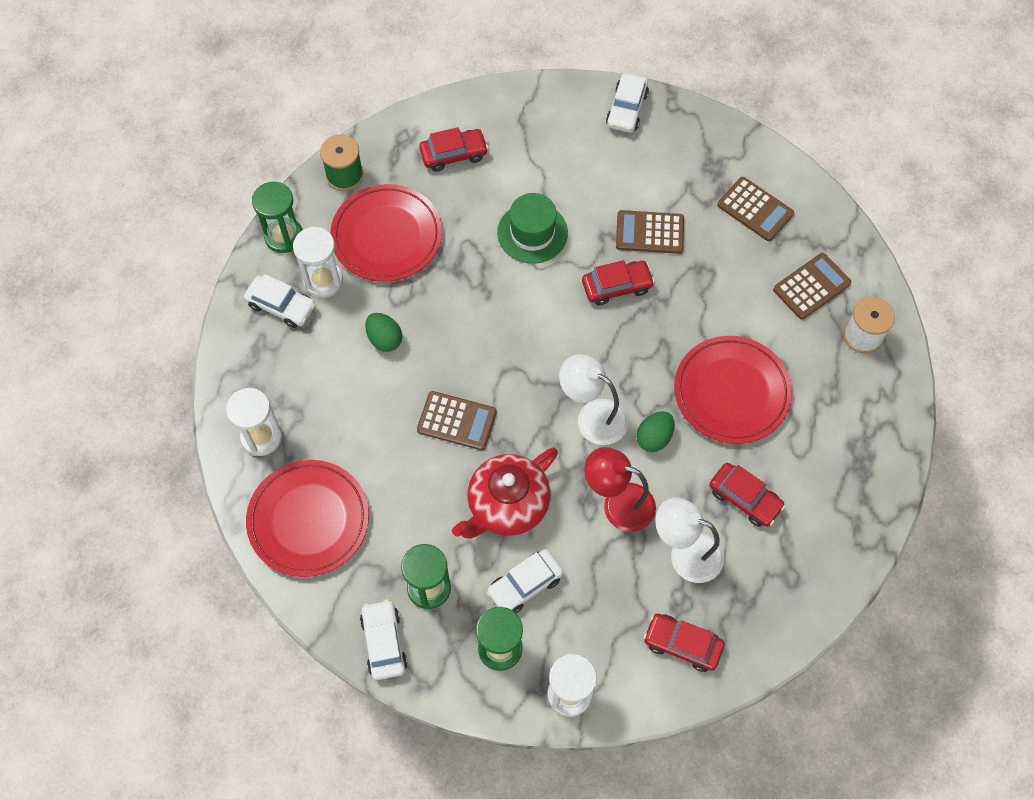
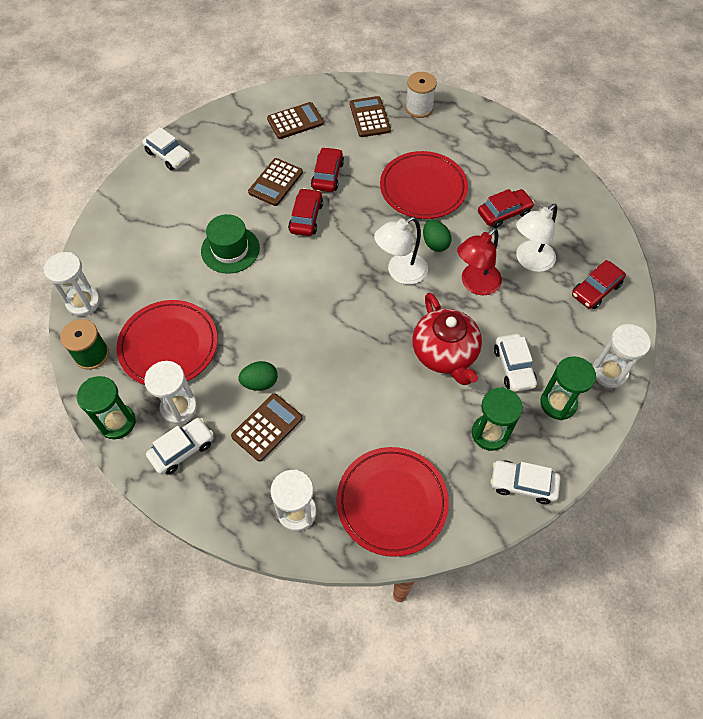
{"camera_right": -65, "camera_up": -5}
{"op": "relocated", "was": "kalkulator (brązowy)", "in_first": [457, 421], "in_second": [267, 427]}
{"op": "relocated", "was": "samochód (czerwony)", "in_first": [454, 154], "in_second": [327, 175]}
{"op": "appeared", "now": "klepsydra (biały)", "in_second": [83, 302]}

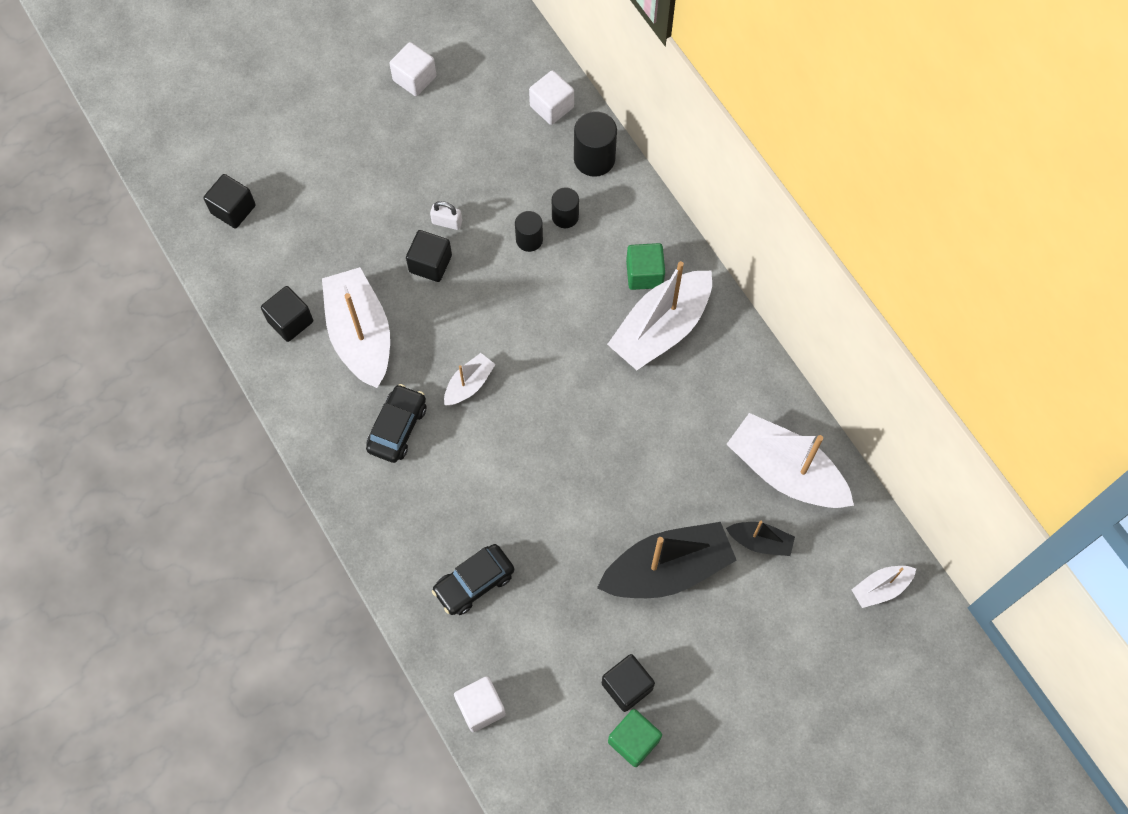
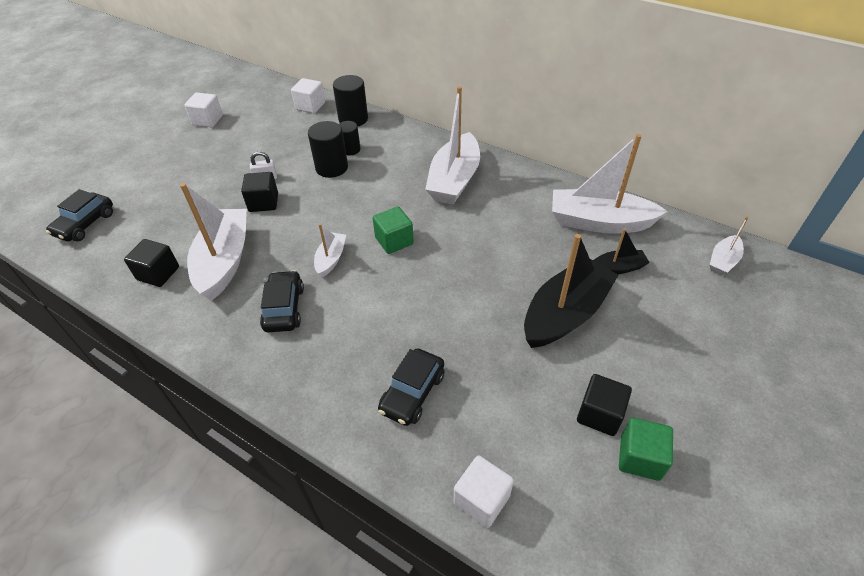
{"camera_right": -25, "camera_up": -20}
{"op": "exchanged", "was": "sześcian (czarny)", "now": "samochód (czarny)", "in_first": [233, 209], "in_second": [85, 224]}
{"op": "spun", "was": "łódka (biały)", "in_first": [360, 335], "in_second": [224, 261], "clockwise": 45}
{"op": "size", "was": "walec (czarny)", "in_first": [529, 240], "in_second": [331, 168], "ratio": 1.57}
{"op": "relocated", "was": "sześcian (zielony)", "in_first": [644, 274], "in_second": [394, 241]}

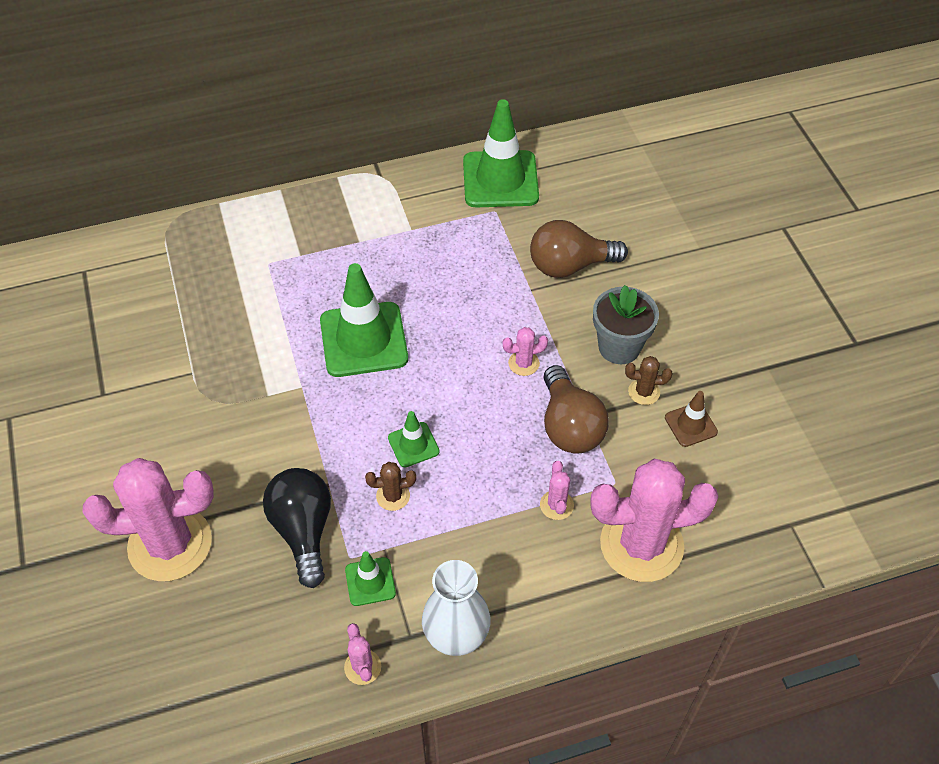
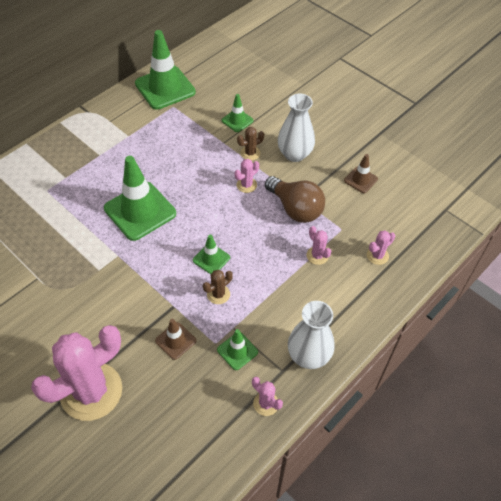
{"camera_right": -30, "camera_up": 0}
{"op": "exchanged", "was": "żarówka (czarny)", "now": "pachołek (brązowy)", "in_first": [303, 530], "in_second": [175, 341]}
{"op": "exchanged", "was": "żarówka (brązowy)", "now": "pachołek (zielony)", "in_first": [569, 265], "in_second": [237, 120]}
{"op": "size", "was": "kaktus (różowy)", "in_first": [641, 544], "in_second": [377, 255], "ratio": 0.42}
{"op": "exchanged", "was": "doniczka (szary)", "now": "wazon (biały)", "in_first": [619, 347], "in_second": [294, 154]}
{"op": "relocated", "was": "kaktus (brązowy)", "in_first": [644, 392], "in_second": [250, 153]}

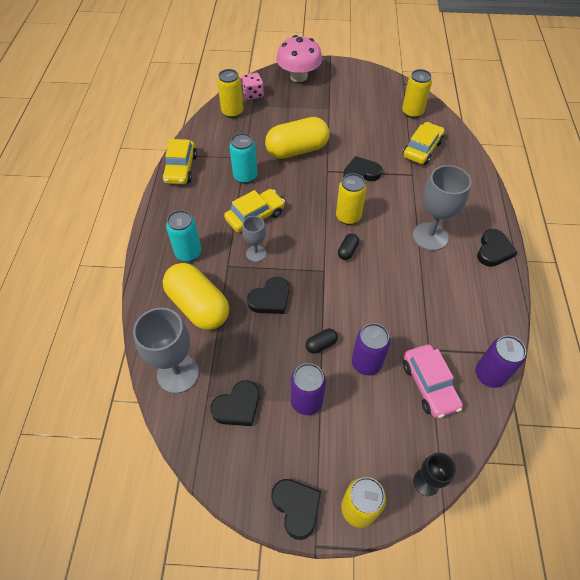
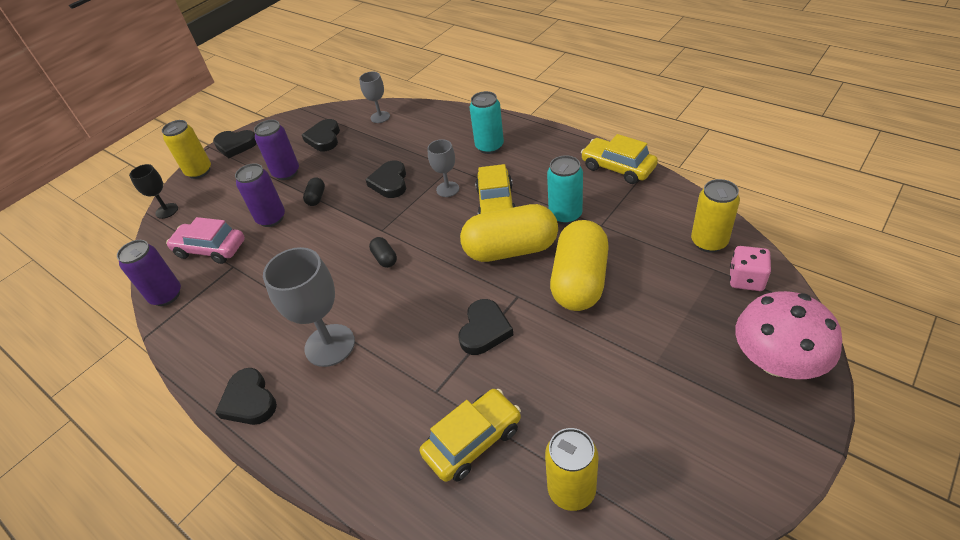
{"camera_right": 130, "camera_up": -10}
{"op": "size", "was": "kielich (szary)", "in_first": [178, 373], "in_second": [380, 117], "ratio": 0.56}
{"op": "relocated", "was": "kapsułka (żółty)", "in_first": [198, 306], "in_second": [510, 250]}
{"op": "missing", "was": "puszka (żółty)", "in_first": [348, 217]}
{"op": "spun", "was": "samochód (żółty)", "in_first": [422, 149], "in_second": [473, 441], "clockwise": -105}

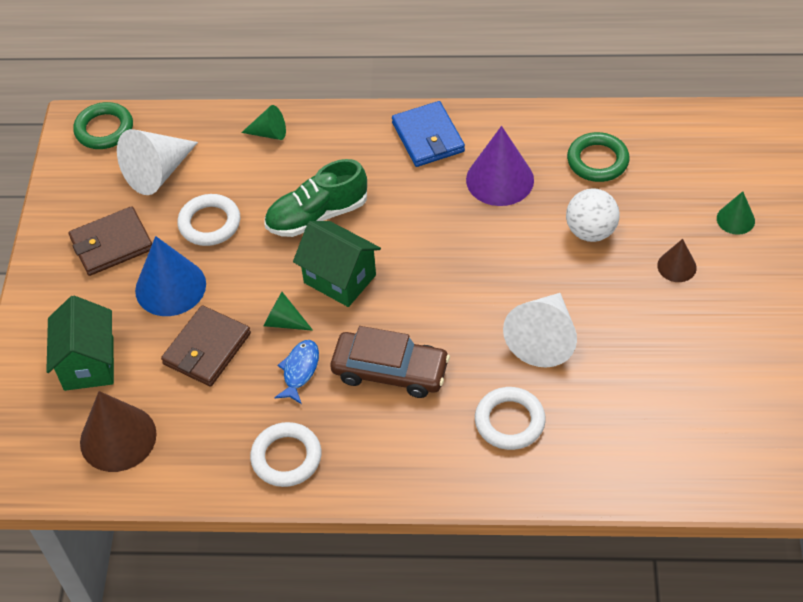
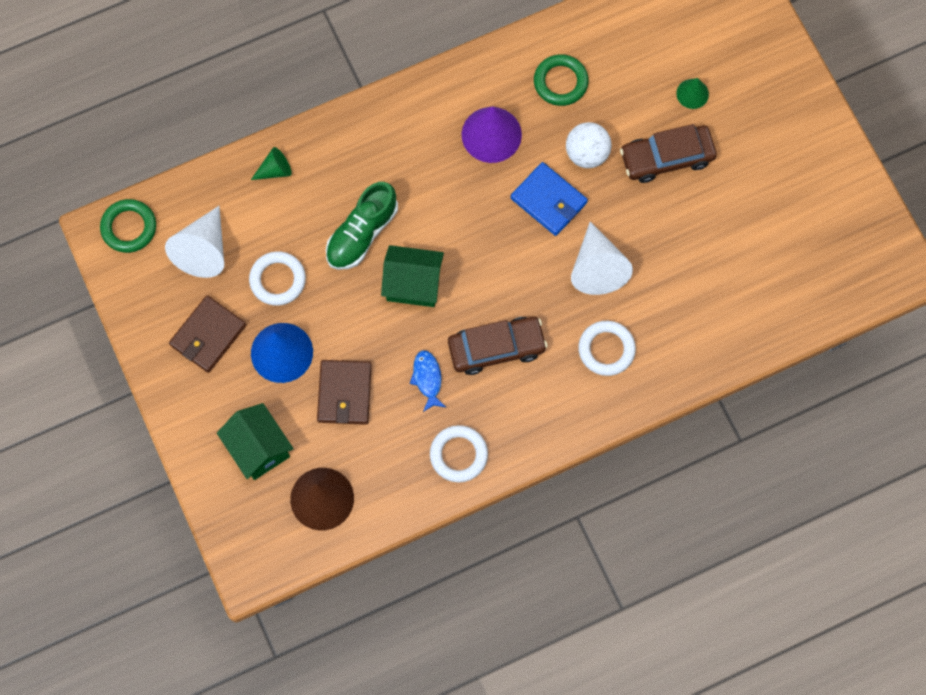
{"camera_right": -30, "camera_up": 20}
{"op": "missing", "was": "stożek (zielony)", "in_first": [283, 321]}
{"op": "relocated", "was": "portfel (niebieski)", "in_first": [428, 137], "in_second": [548, 200]}
{"op": "exchanged", "was": "stożek (brązowy)", "now": "samochód (brązowy)", "in_first": [676, 266], "in_second": [667, 158]}

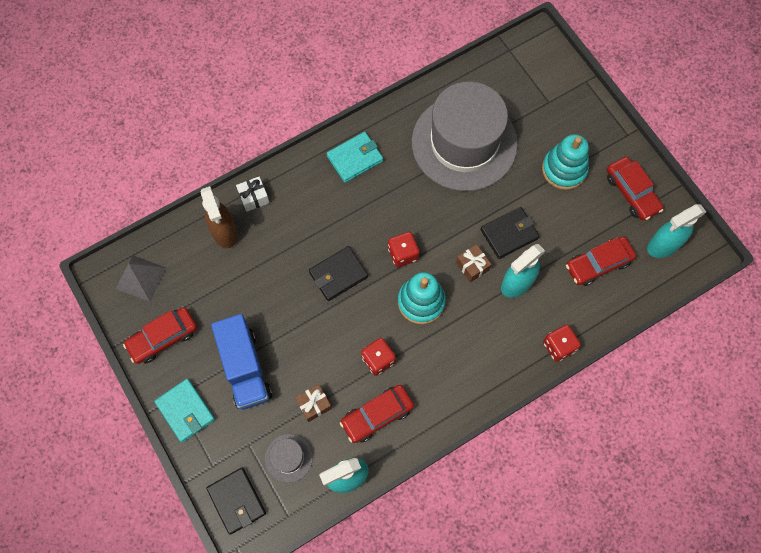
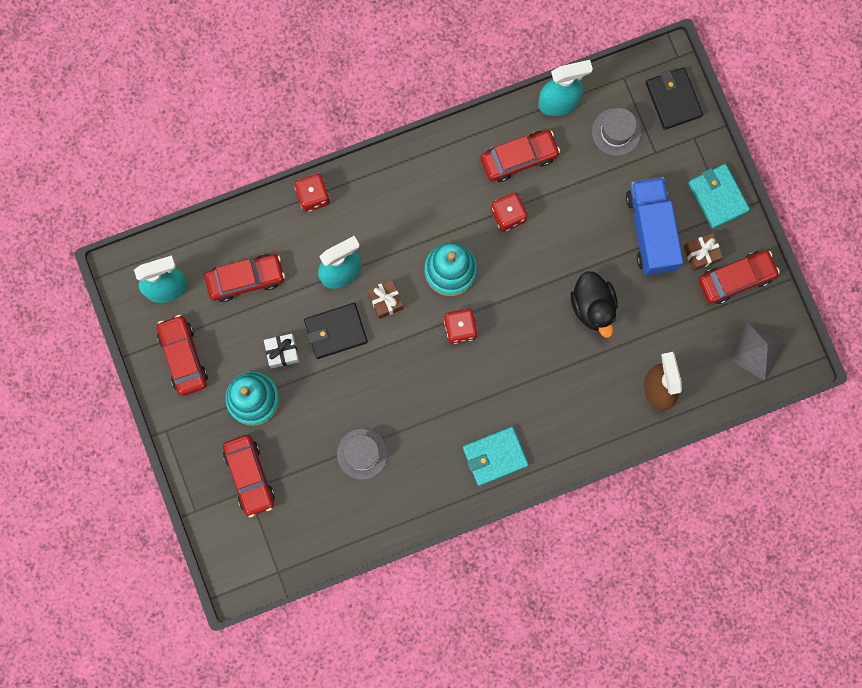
{"camera_right": -170, "camera_up": 10}
{"op": "relocated", "was": "prezent (biały)", "in_first": [254, 197], "in_second": [282, 352]}
{"op": "relocated", "was": "prezent (brązowy)", "in_first": [314, 404], "in_second": [701, 254]}
{"op": "missing", "was": "portfel (czarny)", "in_first": [338, 274]}
{"op": "size", "was": "kapelusz (szary)", "in_first": [464, 143], "in_second": [362, 454], "ratio": 0.4}
{"op": "appeared", "now": "samochód (czerwony)", "in_second": [249, 476]}
{"op": "appeared", "now": "kaczka (czarny)", "in_second": [593, 306]}

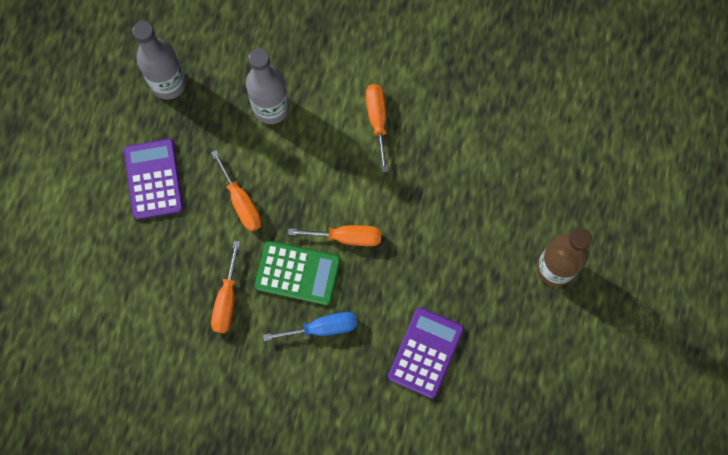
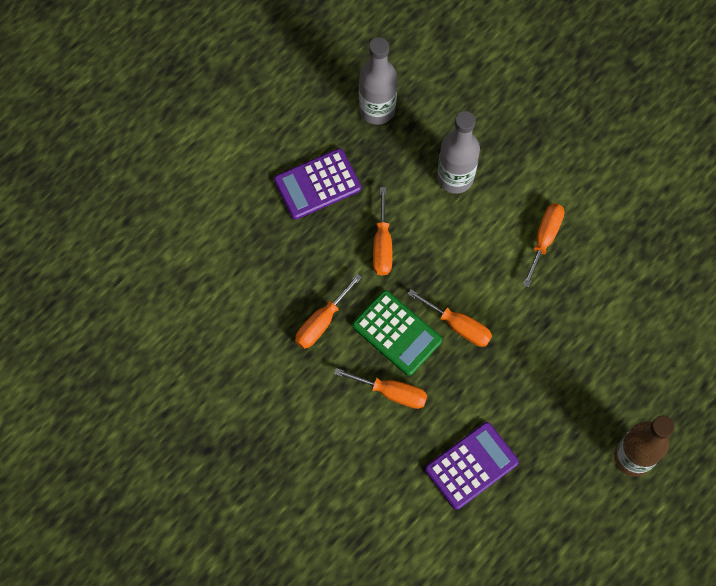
{"camera_right": 30, "camera_up": -5}
{"op": "spun", "was": "kalkulator (fioletowy)", "in_first": [154, 179], "in_second": [317, 184], "clockwise": -135}
{"op": "colour", "was": "śrubokręt (niebieski)", "now": "śrubokręt (pomarańczowy)", "in_first": [323, 328], "in_second": [392, 392]}

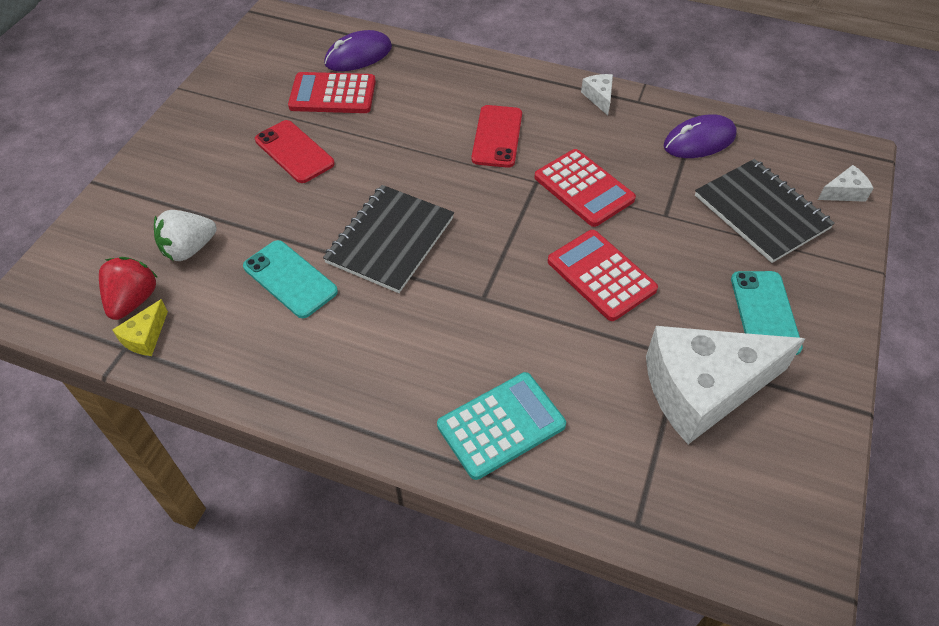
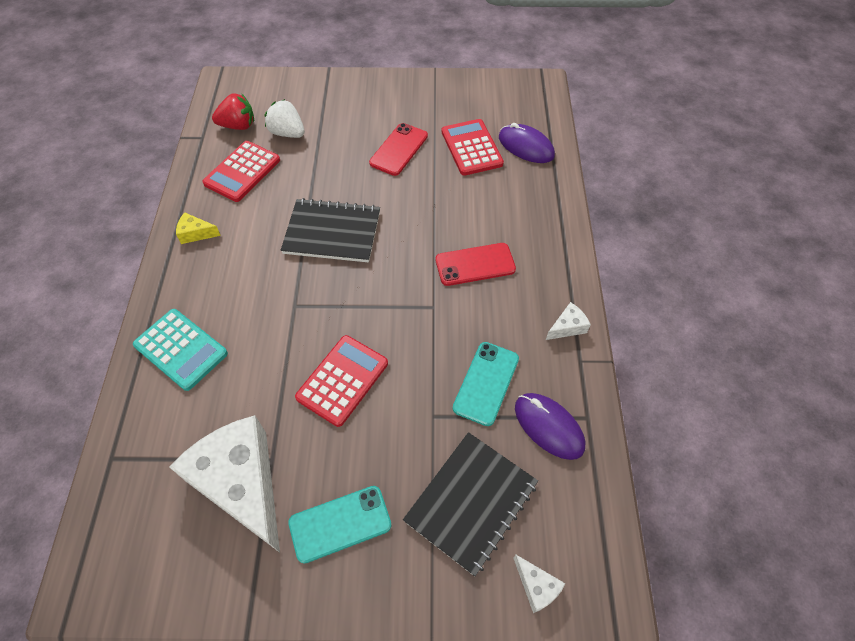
{"camera_right": 70, "camera_up": 5}
{"op": "relocated", "was": "ser (żółty)", "in_first": [145, 337], "in_second": [196, 233]}
{"op": "relocated", "was": "telefon (turkusowy)", "in_first": [290, 279], "in_second": [486, 383]}
{"op": "relocated", "was": "kalkulator (czerwony)", "in_first": [584, 188], "in_second": [242, 172]}

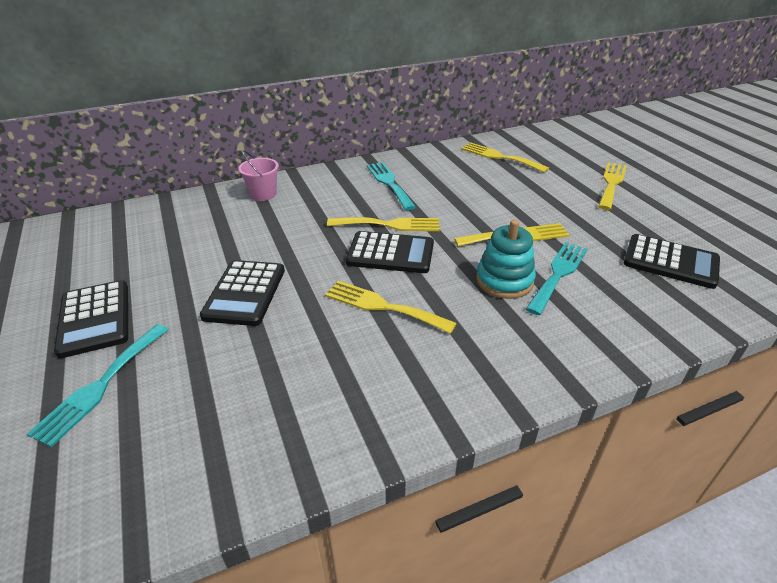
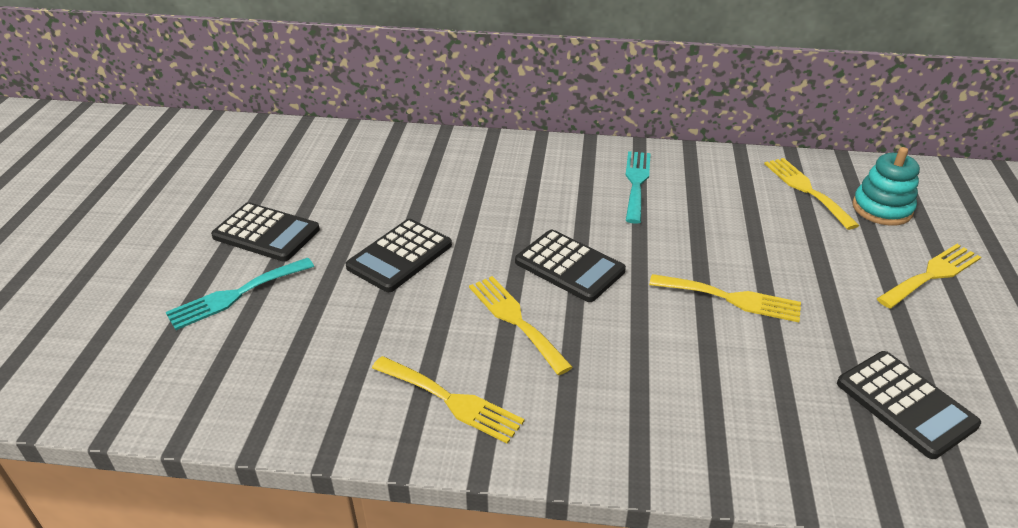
{"camera_right": 30, "camera_up": 0}
{"op": "spun", "was": "kalkulator (czarny)", "in_first": [95, 318], "in_second": [266, 233], "clockwise": -75}
{"op": "missing", "was": "wiadro (różowy)", "in_first": [263, 194]}
{"op": "relocated", "was": "widelec (żółty)", "in_first": [389, 224], "in_second": [451, 400]}
{"op": "relocated", "was": "zabawka nakładanka (turkusowy)", "in_first": [504, 280], "in_second": [882, 209]}
{"op": "missing", "was": "widelec (turkusowy)", "in_first": [558, 274]}

